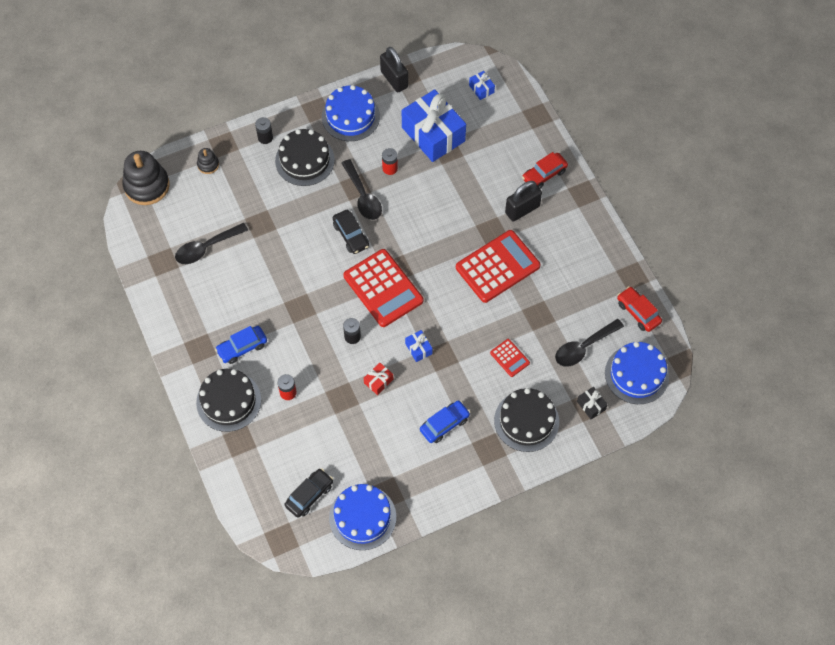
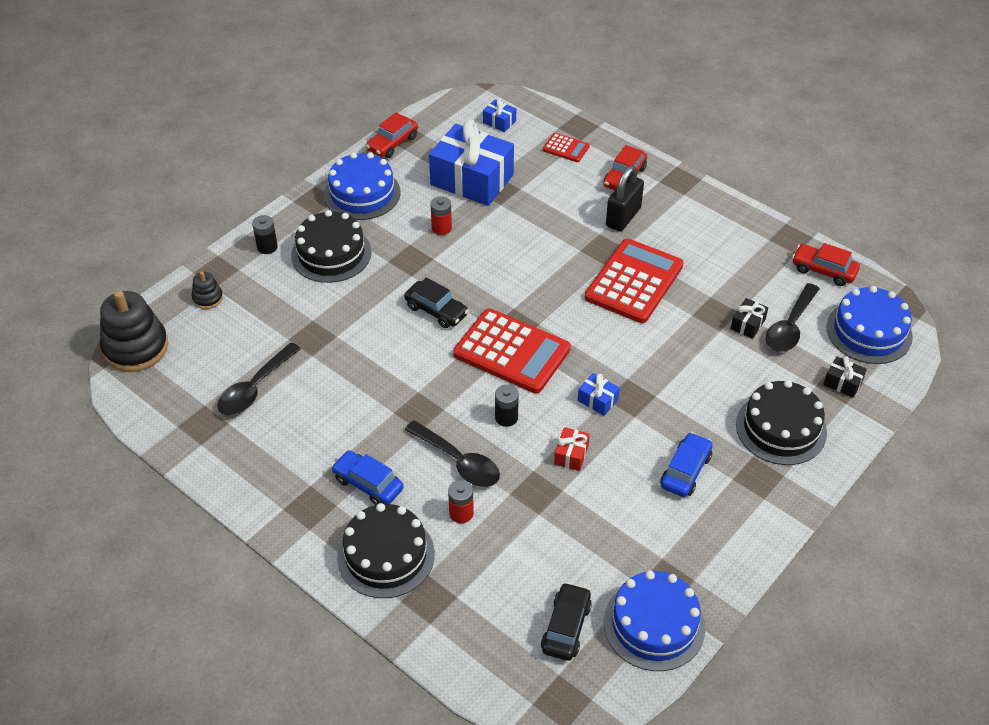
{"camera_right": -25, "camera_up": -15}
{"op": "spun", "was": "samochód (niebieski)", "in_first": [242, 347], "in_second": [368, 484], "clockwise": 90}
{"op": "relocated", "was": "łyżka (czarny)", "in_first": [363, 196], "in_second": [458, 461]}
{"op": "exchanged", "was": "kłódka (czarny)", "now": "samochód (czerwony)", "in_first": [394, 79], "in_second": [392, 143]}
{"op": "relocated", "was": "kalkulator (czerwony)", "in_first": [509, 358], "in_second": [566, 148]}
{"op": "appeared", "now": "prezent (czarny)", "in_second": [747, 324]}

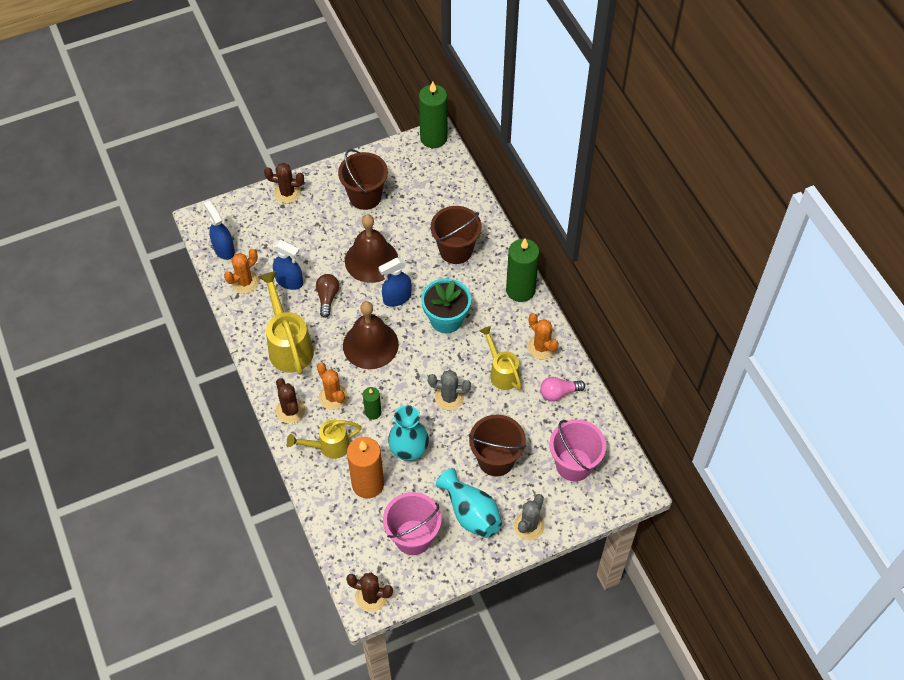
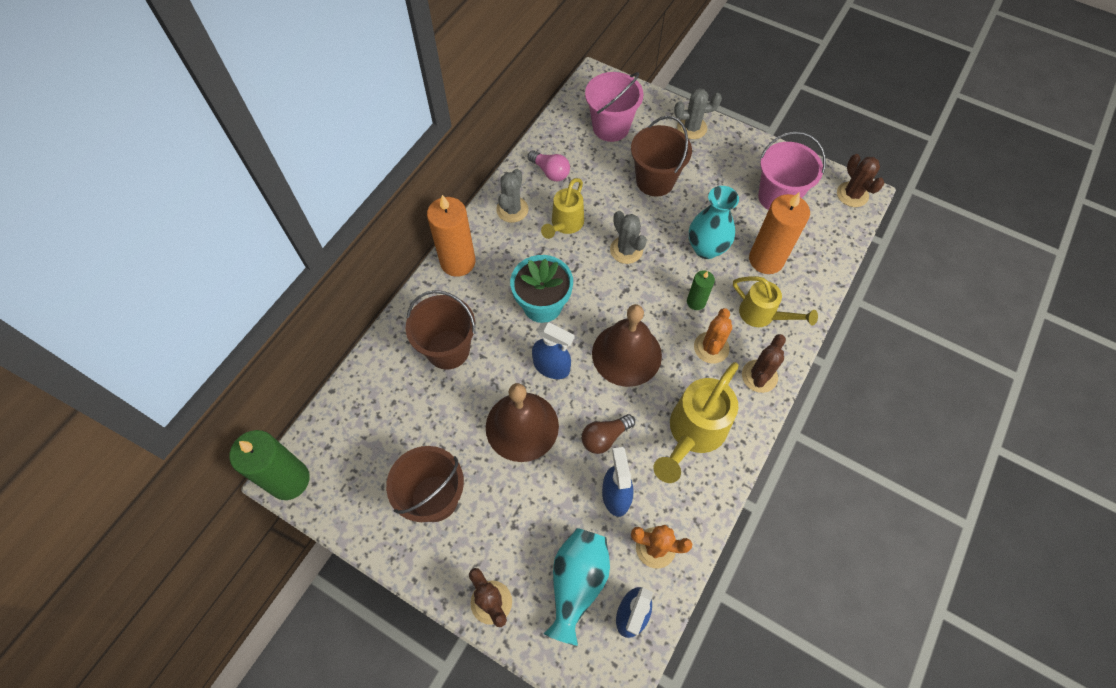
{"camera_right": -125, "camera_up": 5}
{"op": "relocated", "was": "wazon (turkusowy)", "in_first": [470, 513], "in_second": [577, 583]}
{"op": "colour", "was": "świeca (zielony)", "now": "świeca (pomarańczowy)", "in_first": [520, 290], "in_second": [458, 262]}
{"op": "colour", "was": "kaktus (pomarańczowy)", "now": "kaktus (szary)", "in_first": [541, 347], "in_second": [512, 209]}

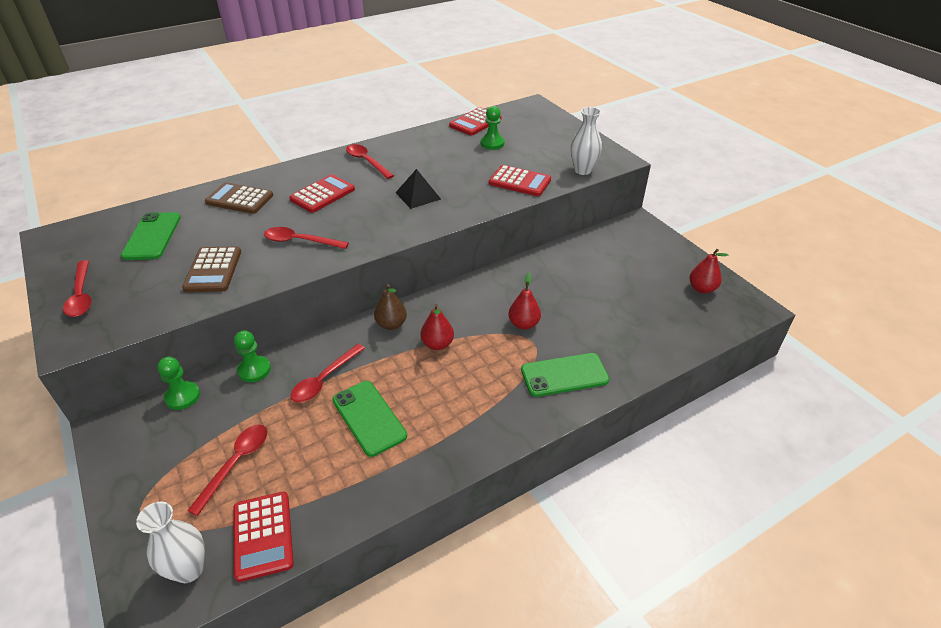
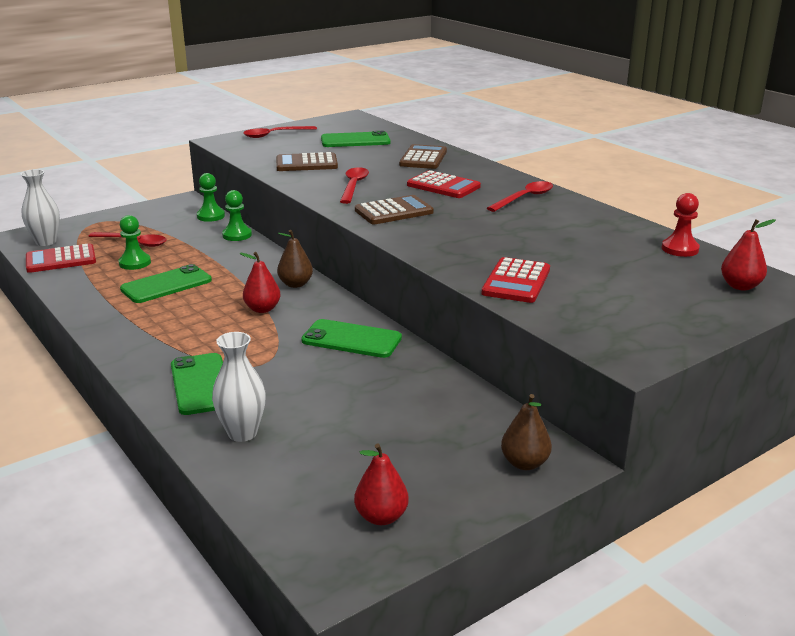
{"camera_right": 85, "camera_up": -15}
{"op": "missing", "was": "łyżka (czerwony)", "in_first": [324, 379]}
{"op": "missing", "was": "piramida (czarny)", "in_first": [418, 195]}
{"op": "exchanged", "was": "kalkulator (czerwony)", "now": "pionek (czerwony)", "in_first": [475, 122], "in_second": [680, 249]}
{"op": "relocated", "was": "pionek (zielony)", "in_first": [492, 143], "in_second": [135, 263]}
{"op": "relocated", "was": "gruszka (czerwony)", "in_first": [523, 324], "in_second": [740, 286]}
{"op": "relocated", "was": "wazon (biały)", "in_first": [582, 170], "in_second": [242, 433]}
{"op": "appeared", "now": "telefon (zielony)", "in_second": [351, 339]}
{"op": "appeared", "now": "kalkulator (brązowy)", "in_second": [394, 211]}
{"op": "appeared", "now": "gruszka (brązowy)", "in_second": [524, 463]}

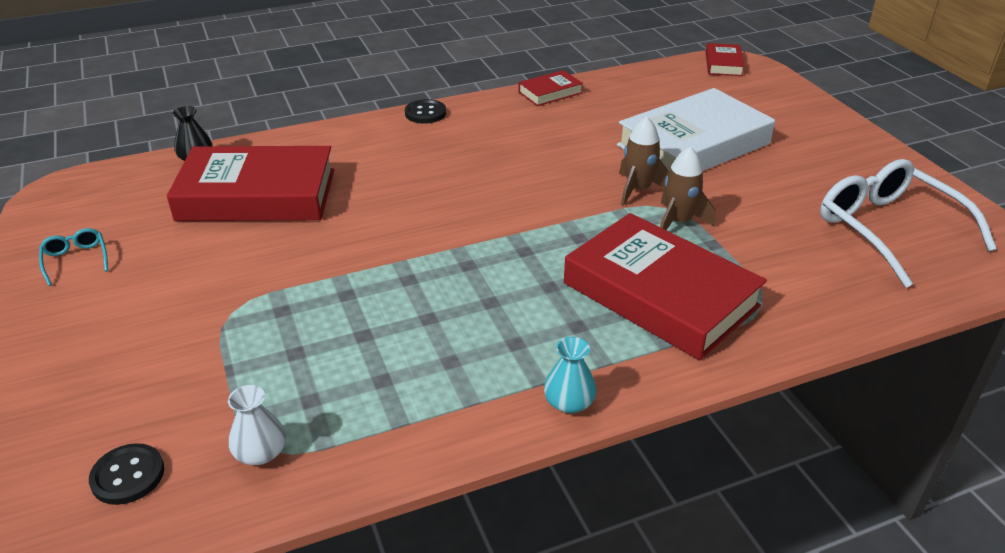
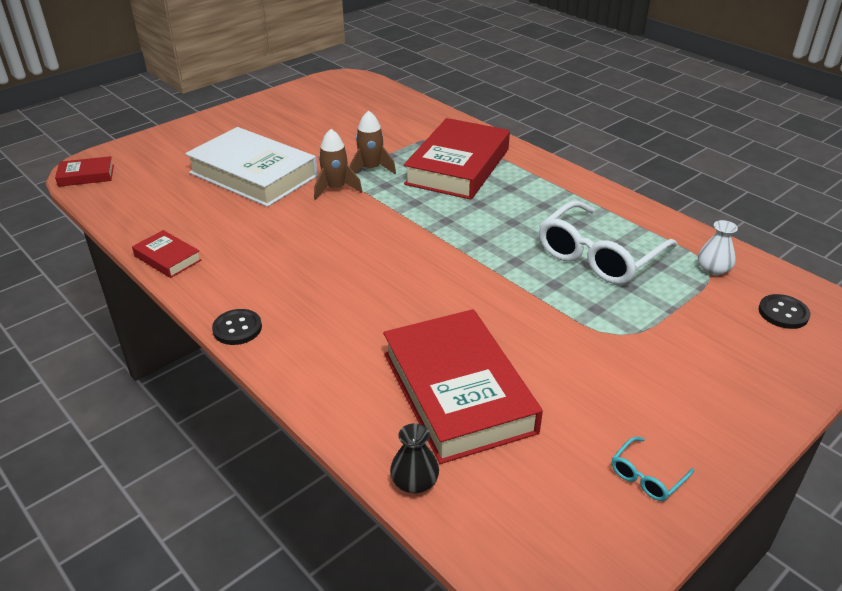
{"camera_right": -110, "camera_up": 0}
{"op": "missing", "was": "wazon (turkusowy)", "in_first": [569, 402]}
{"op": "relocated", "was": "okulary (biały)", "in_first": [889, 230], "in_second": [599, 255]}

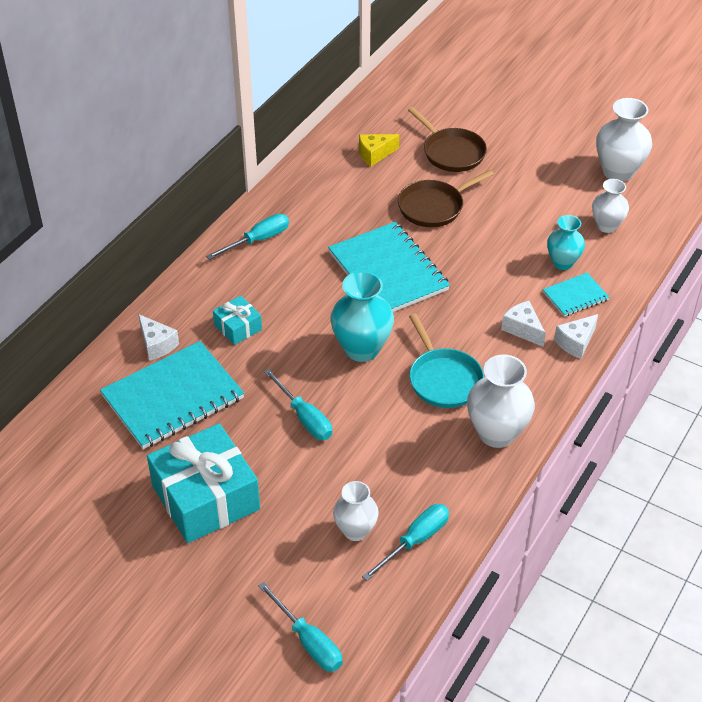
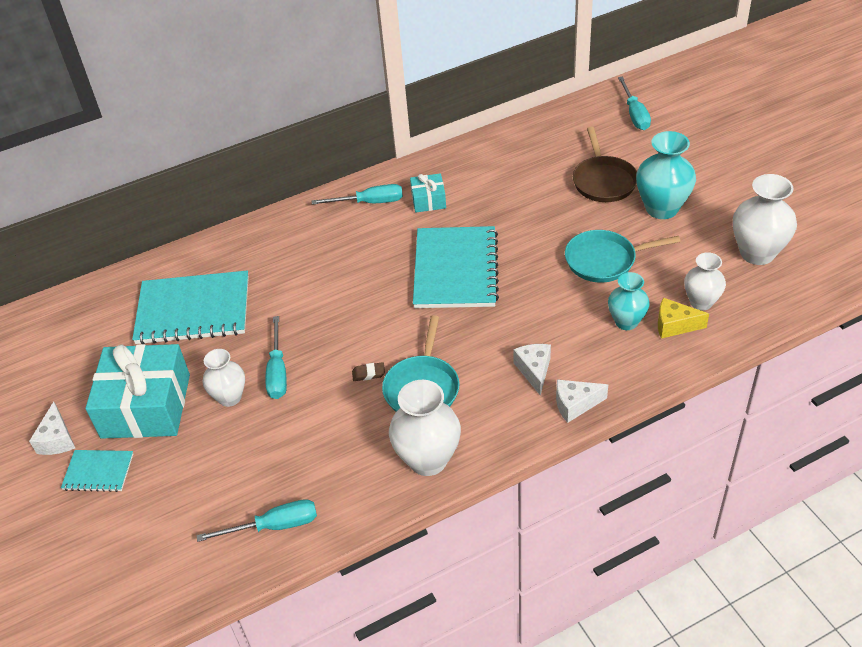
{"camera_right": 35, "camera_up": 0}
{"op": "relocated", "was": "ser (biały)", "in_first": [157, 345], "in_second": [57, 439]}
{"op": "relocated", "was": "prezent (turkusowy)", "in_first": [238, 327], "in_second": [428, 200]}
{"op": "relocated", "was": "śrubokręt (turkusowy)", "in_first": [308, 641], "in_second": [634, 114]}
{"op": "relocated", "was": "wazon (turkusowy)", "in_first": [361, 349], "in_second": [661, 208]}
{"op": "relocated", "was": "wazon (biały)", "in_first": [355, 530], "in_second": [230, 397]}
{"op": "relocated", "was": "ser (żółty)", "in_first": [375, 154], "in_second": [674, 325]}
{"op": "missing", "was": "patelnia (brązowy)", "in_first": [434, 207]}
{"op": "relocated", "was": "zeszyt (turkusowy)", "in_first": [575, 296], "in_second": [98, 472]}
{"op": "appeared", "now": "gumka do mazania (brązowy)", "in_second": [368, 374]}
{"op": "appeared", "now": "patelnia (turkusowy)", "in_second": [604, 260]}

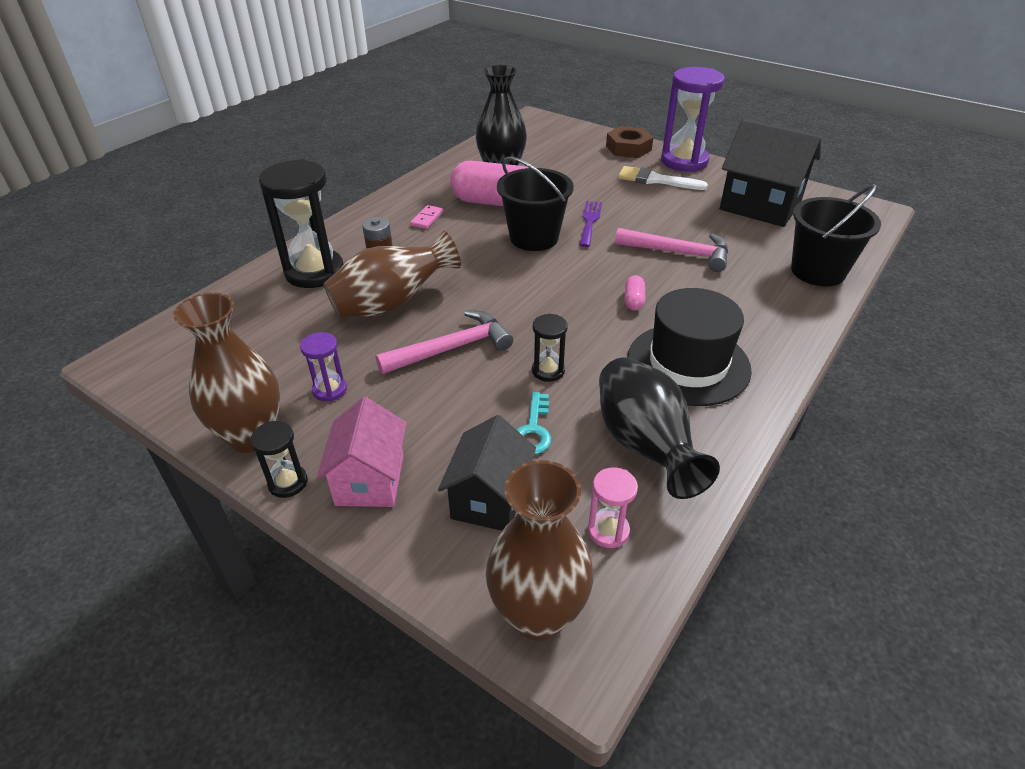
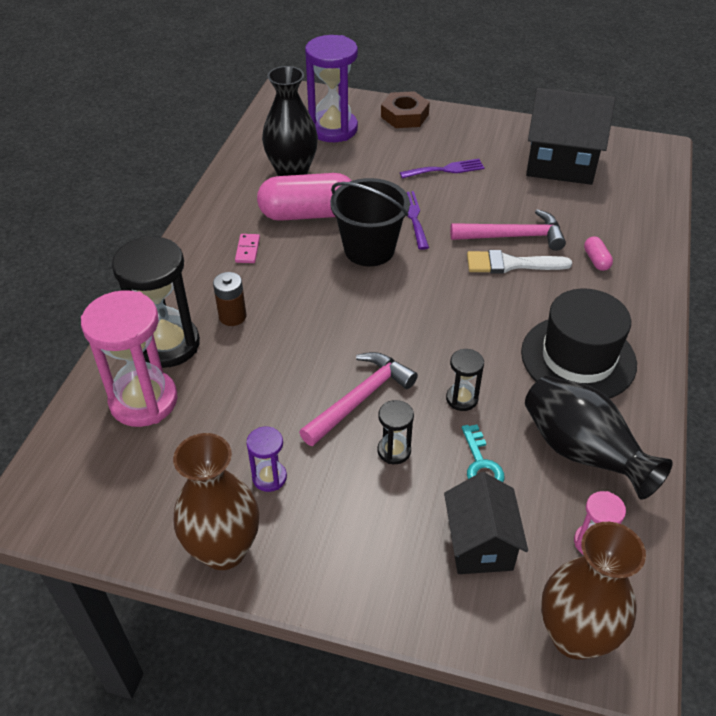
{"camera_right": -20, "camera_up": 5}
{"op": "relocated", "was": "klepsydra (czarny)", "in_first": [288, 483], "in_second": [394, 451]}
{"op": "missing", "was": "domek (różowy)", "in_first": [370, 480]}
{"op": "missing", "was": "wazon (brązowy)", "in_first": [392, 304]}
{"op": "relocated", "was": "pędzel (biały)", "in_first": [655, 180], "in_second": [510, 264]}
{"op": "relocated", "was": "kapsułka (różowy)", "in_first": [633, 300], "in_second": [596, 260]}
{"op": "relocated", "was": "klepsydra (fioletowy)", "in_first": [684, 161], "in_second": [333, 129]}
{"op": "missing", "was": "wiadro (czarny)", "in_first": [817, 271]}
{"op": "appeared", "now": "klepsydra (różowy)", "in_second": [143, 401]}
{"op": "appeared", "now": "widelec (fioletowy)", "in_second": [446, 169]}

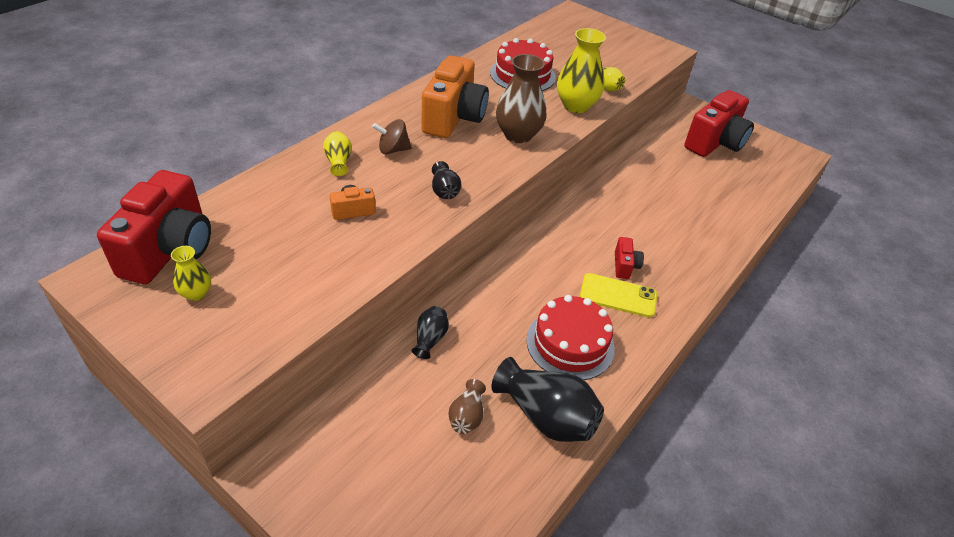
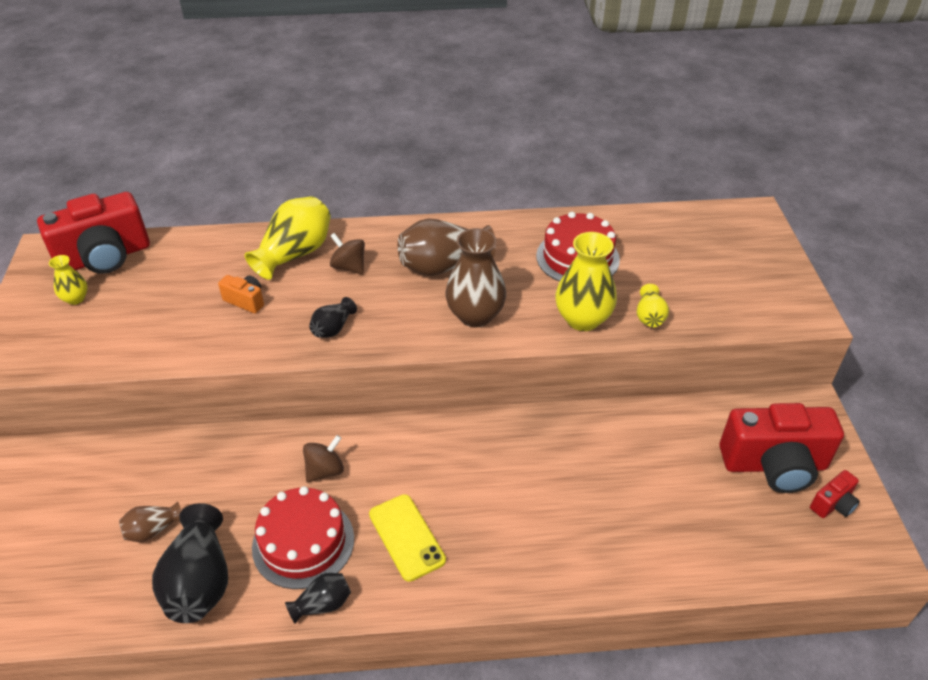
{"camera_right": 50, "camera_up": 0}
{"op": "size", "was": "wazon (żółty)", "in_first": [338, 162], "in_second": [295, 254], "ratio": 1.91}
{"op": "relocated", "was": "wazon (czarny)", "in_first": [430, 339], "in_second": [322, 604]}
{"op": "exchanged", "was": "aparat fotograficzny (pomarańczowy)", "now": "wazon (brązowy)", "in_first": [453, 118], "in_second": [443, 266]}
{"op": "relocated", "was": "aparat fotograficzny (czerwony)", "in_first": [625, 266], "in_second": [833, 504]}
{"op": "appeared", "now": "bączek (brązowy)", "in_second": [325, 470]}

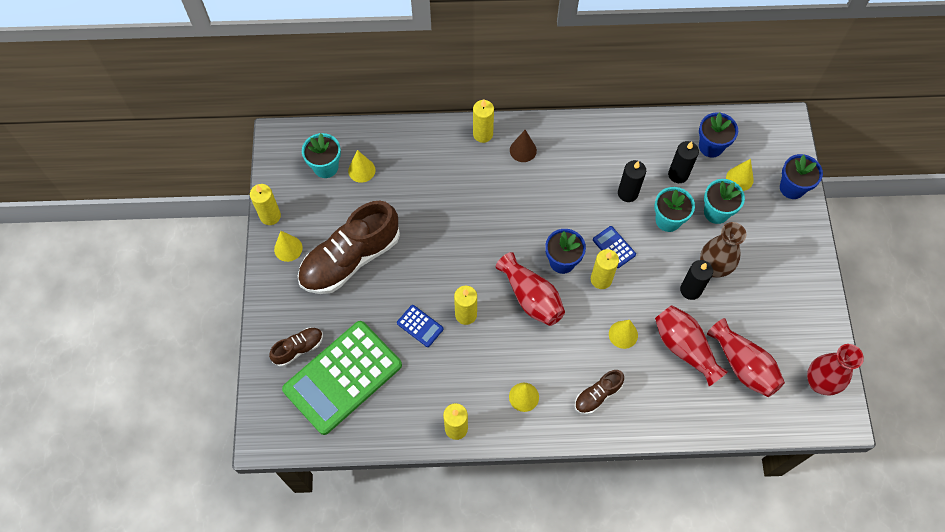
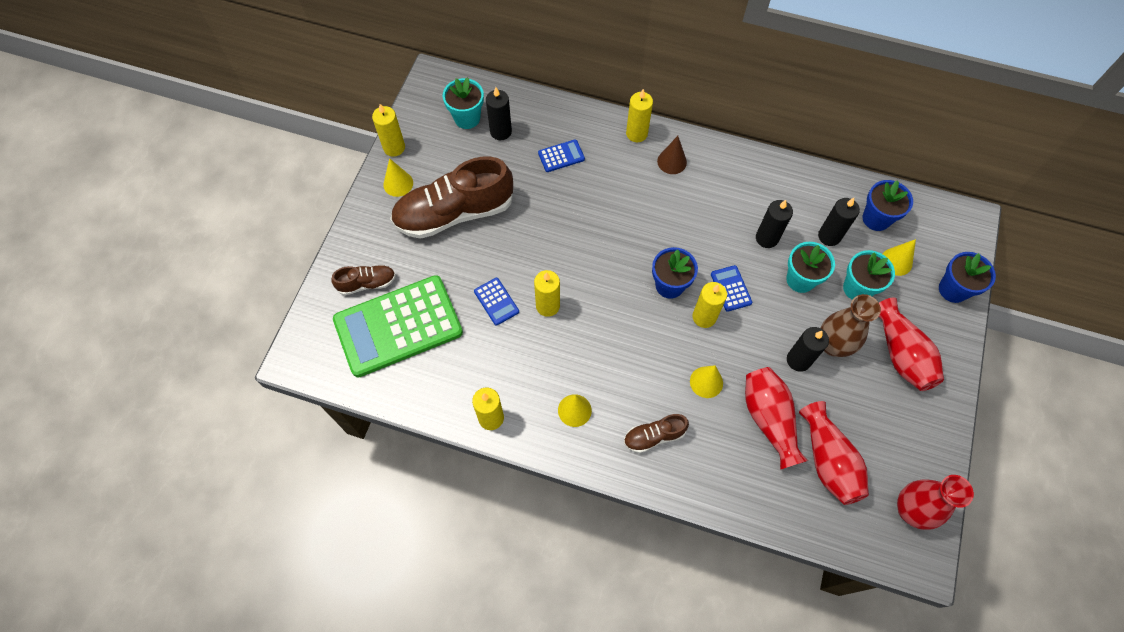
{"camera_right": 20, "camera_up": 0}
{"op": "exchanged", "was": "stożek (żółty)", "now": "świeca (czarny)", "in_first": [361, 170], "in_second": [501, 131]}
{"op": "relocated", "was": "wazon (czerwony)", "in_first": [531, 297], "in_second": [901, 354]}
{"op": "appeared", "now": "kalkulator (niebieski)", "in_second": [561, 156]}

